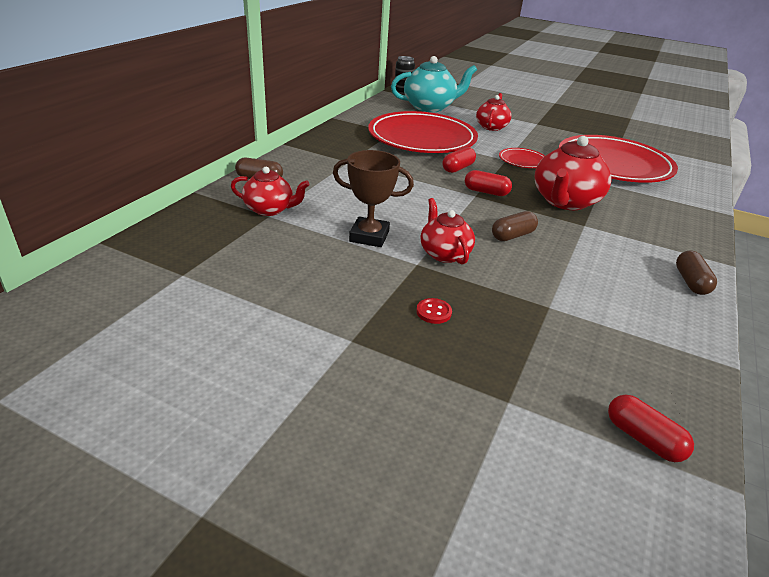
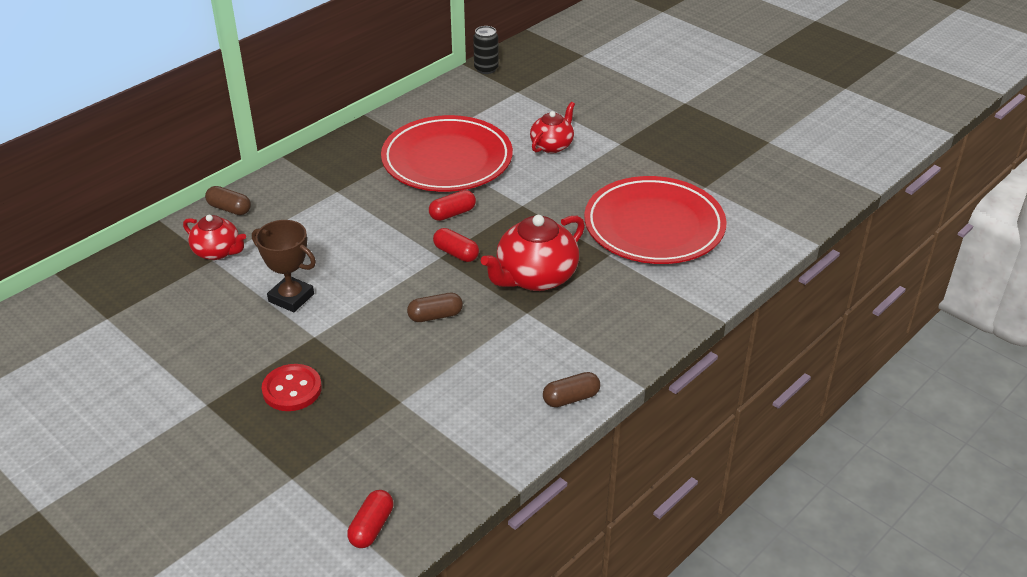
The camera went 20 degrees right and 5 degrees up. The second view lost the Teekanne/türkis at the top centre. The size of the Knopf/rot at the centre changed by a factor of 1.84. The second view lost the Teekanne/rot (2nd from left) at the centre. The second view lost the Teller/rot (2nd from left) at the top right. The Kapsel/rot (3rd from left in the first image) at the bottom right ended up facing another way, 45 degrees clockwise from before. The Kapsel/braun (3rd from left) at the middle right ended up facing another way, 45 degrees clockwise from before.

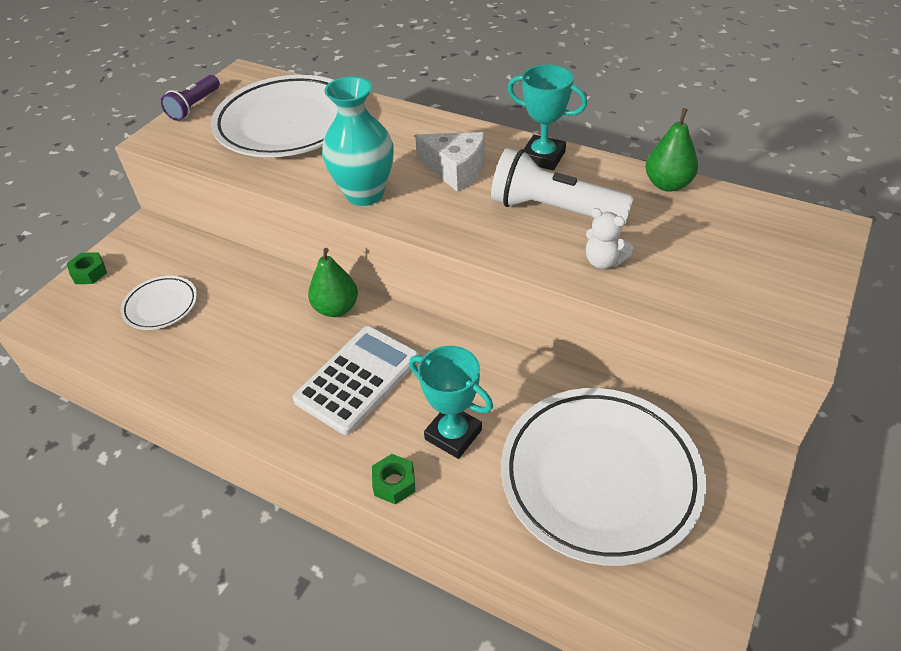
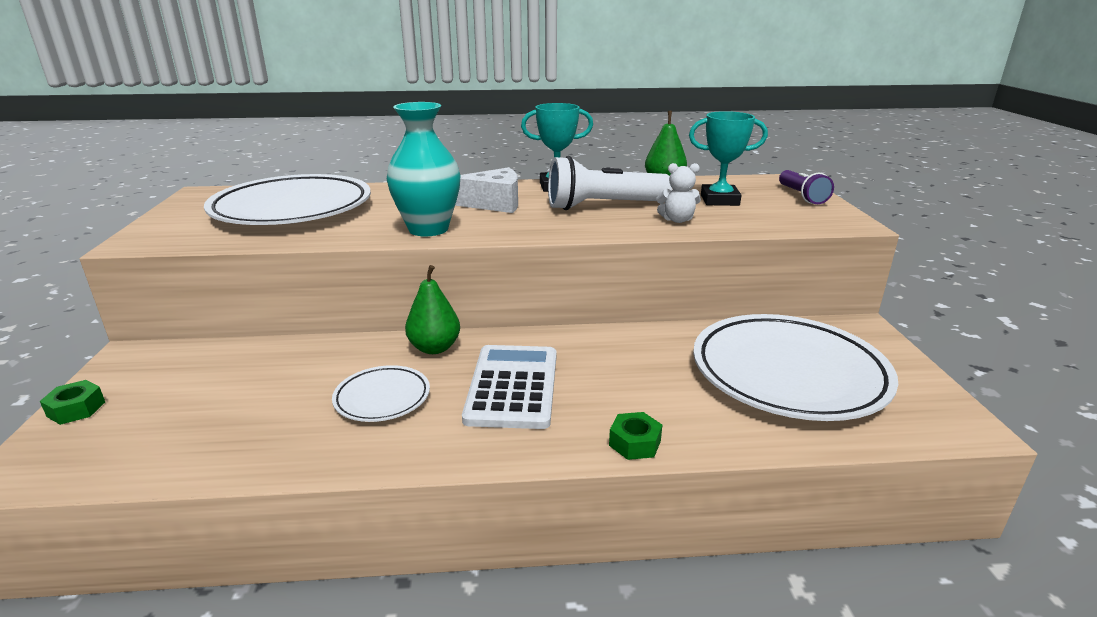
The camera went 35 degrees left and 20 degrees down. The Teller/weiß (1st from left in the first image) ended up elsewhere, having gone from the middle left to the centre. The Taschenlampe/lila ended up elsewhere, having gone from the top left to the top right. The Pokal/türkis (1st from left in the first image) ended up elsewhere, having gone from the centre to the top centre.

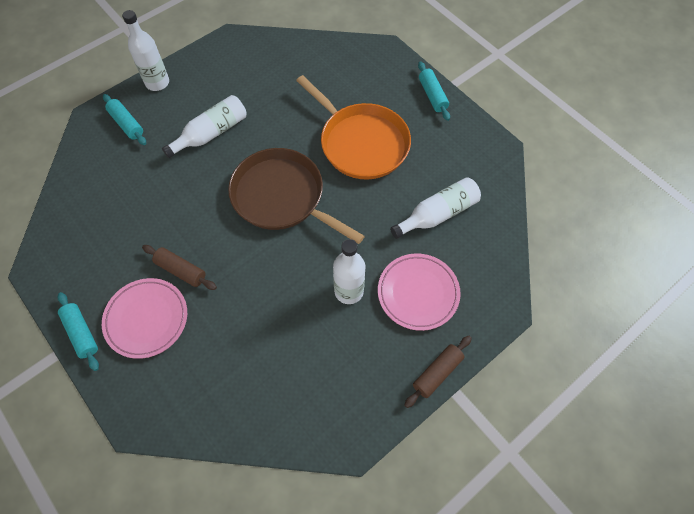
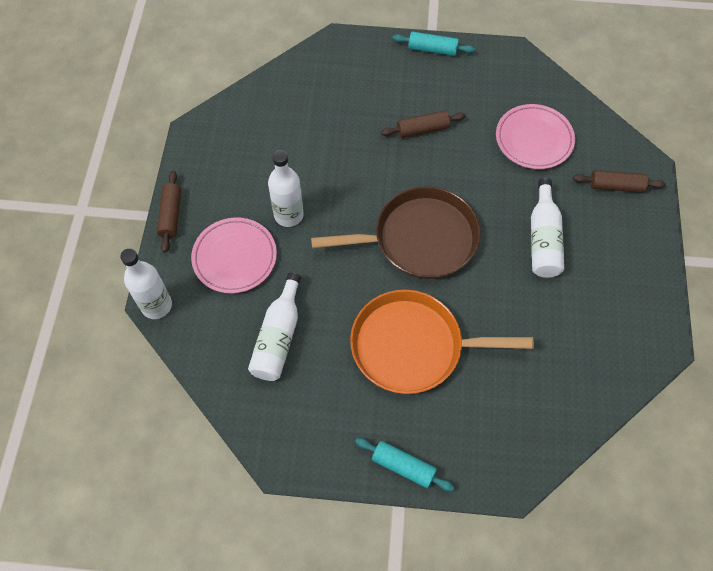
The camera went 135 degrees right and 0 degrees up. The Teller/rosa (1st from left in the first image) ended up elsewhere, having gone from the middle left to the top right. What was the Nudelholz/türkis (2nd from left) at the top left turned into the Nudelholz/braun (3rd from left) at the top right. The Flasche/weiß (1st from left) ended up elsewhere, having gone from the top left to the middle left.

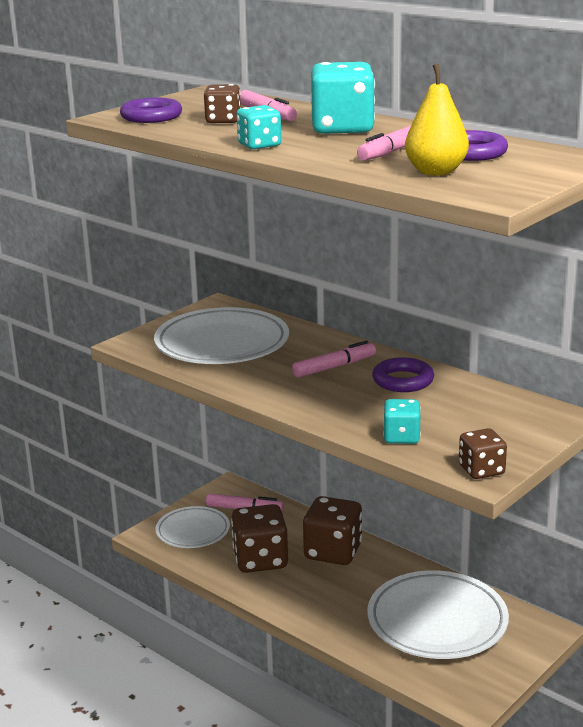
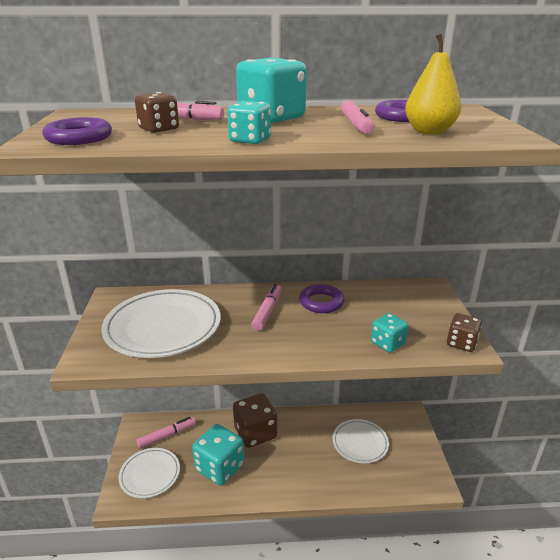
The camera went 45 degrees left and 5 degrees up. What was the Spielwürfel/braun (2nd from left) at the bottom centre turned into the Spielwürfel/türkis (1st from left) at the bottom centre. The size of the Teller/weiß (3rd from left) at the bottom right changed by a factor of 0.60.

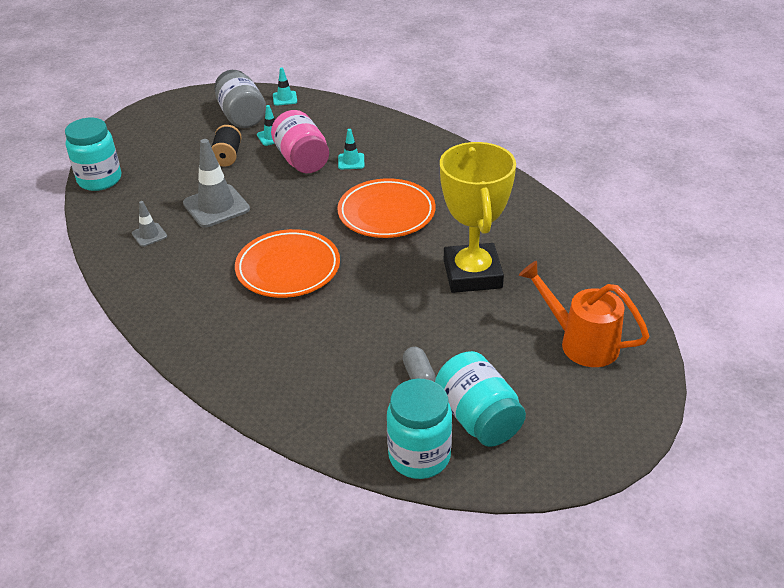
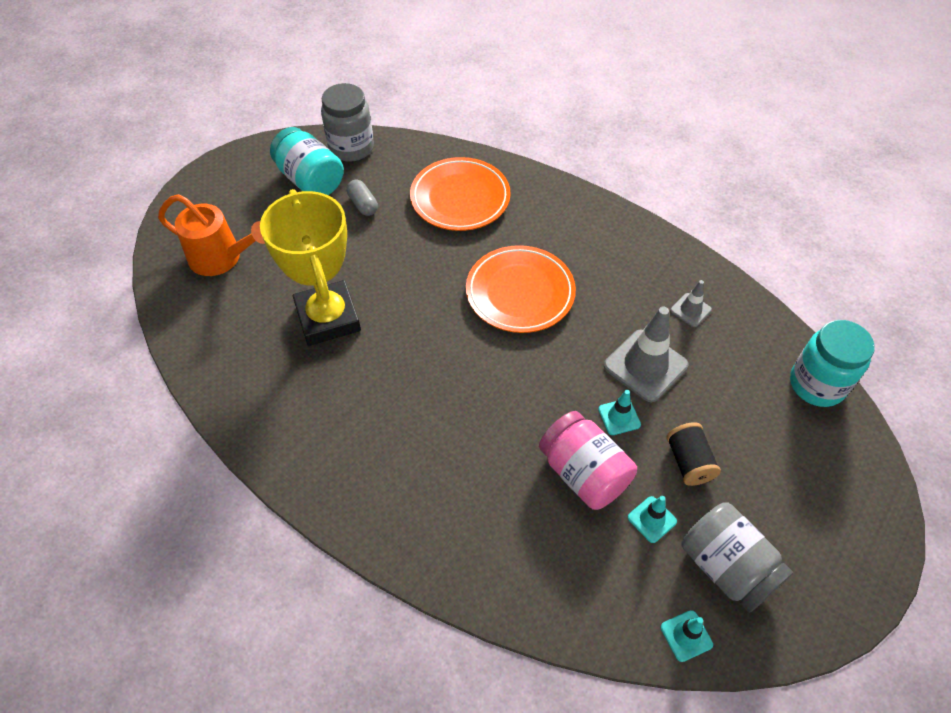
The camera went 165 degrees right and 15 degrees up. The Teller/orange (2nd from left in the first image) ended up elsewhere, having gone from the centre to the top centre. The Leitkegel/türkis (3rd from left in the first image) ended up elsewhere, having gone from the top centre to the centre. What was the Einmachglas/türkis (2nd from left) at the bottom centre turned into the Einmachglas/grau (1st from left) at the top centre.

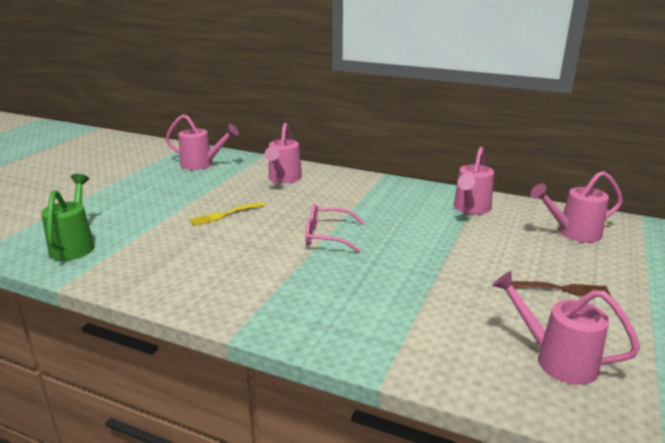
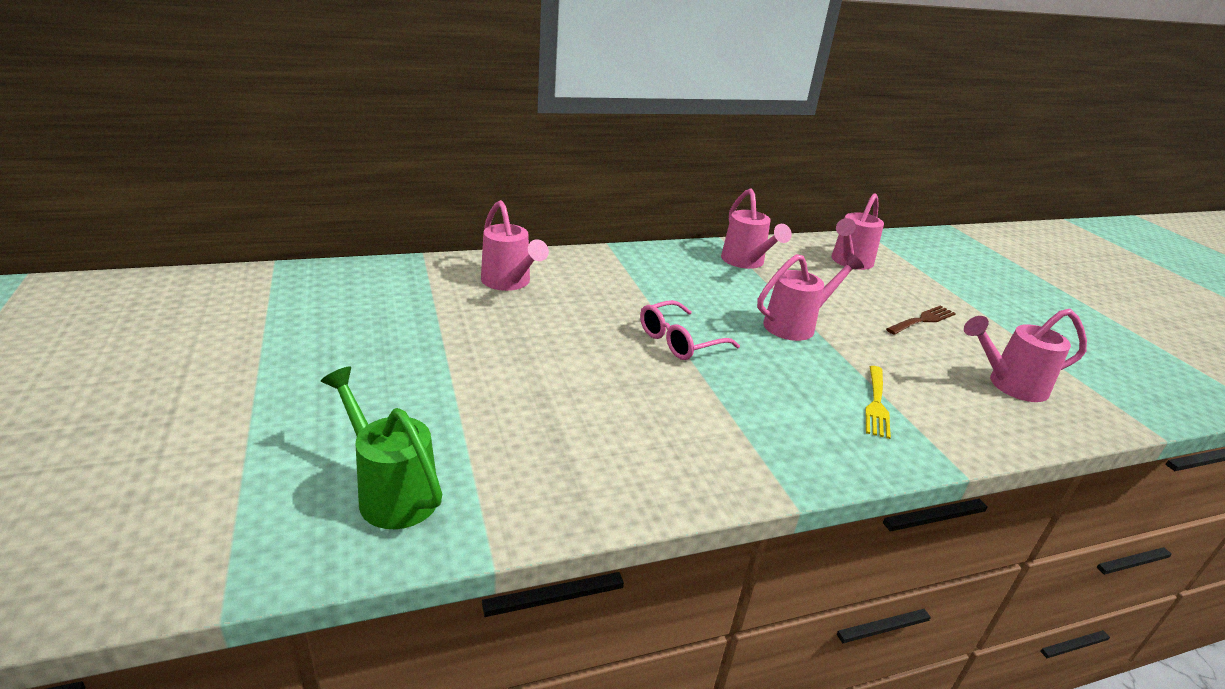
The camera went 45 degrees left and 5 degrees up. The Gießkanne/rosa (1st from left in the first image) ended up elsewhere, having gone from the top left to the centre. The Gabel/gelb ended up elsewhere, having gone from the centre to the middle right.

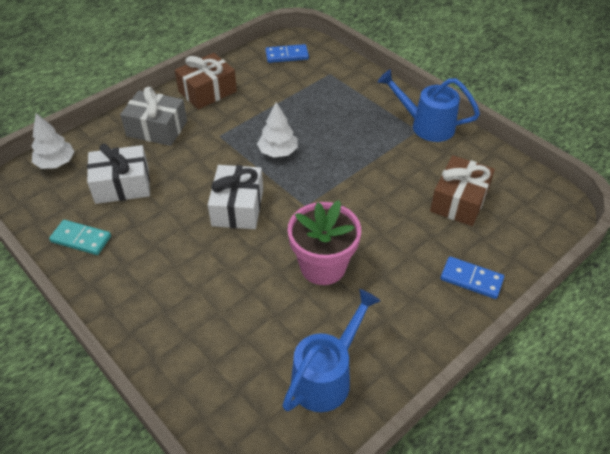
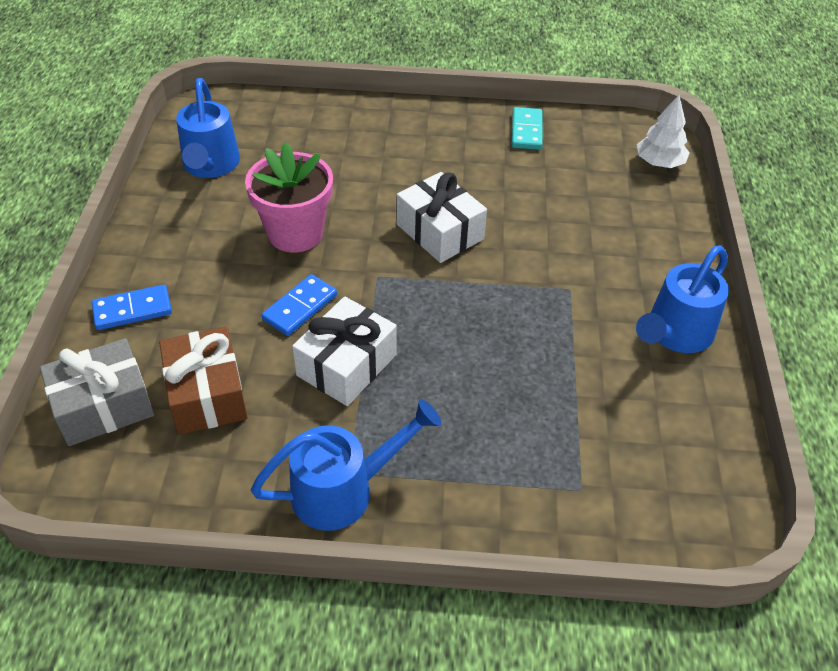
The camera went 135 degrees right and 0 degrees up. The Dominostein/türkis at the middle left ended up facing another way, 60 degrees counterclockwise from before. The Geschenk/weiß (1st from left) ended up elsewhere, having gone from the middle left to the centre. The Geschenk/grau ended up elsewhere, having gone from the top left to the middle left. Where the Geschenk/braun (1st from left) stood at the top centre, the Gießkanne/blau (3rd from left) came to stand at the middle right. The second view lost the Baum/weiß (2nd from left) at the top centre. The Dominostein/blau (1st from left in the first image) ended up elsewhere, having gone from the top centre to the centre.

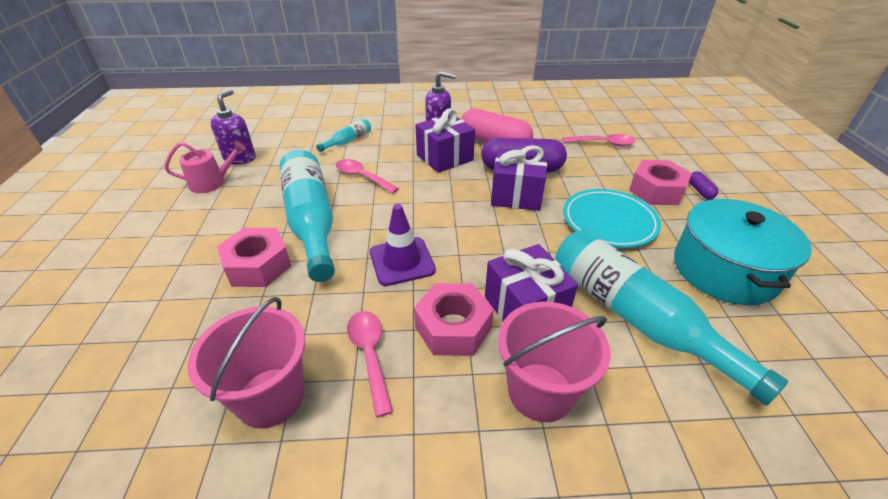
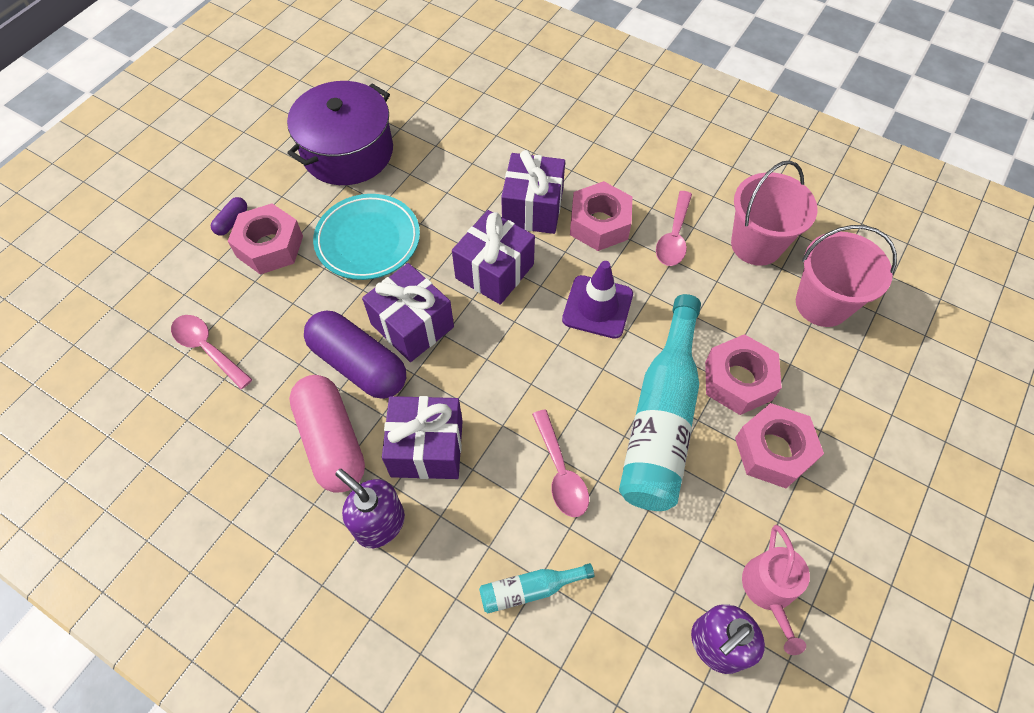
The camera went 145 degrees left and 20 degrees up. The Gießkanne/rosa at the middle left ended up facing another way, 105 degrees counterclockwise from before. The Eimer/rosa (2nd from left) ended up elsewhere, having gone from the bottom centre to the middle right. The second view lost the Flasche/türkis (3rd from left) at the middle right. What was the Kochtopf/türkis at the middle right turned into the Kochtopf/lila at the top left. The second view gained the Geschenk/lila (3rd from left) at the centre. The second view gained the Sechskantmutter/rosa (4th from left) at the middle right.

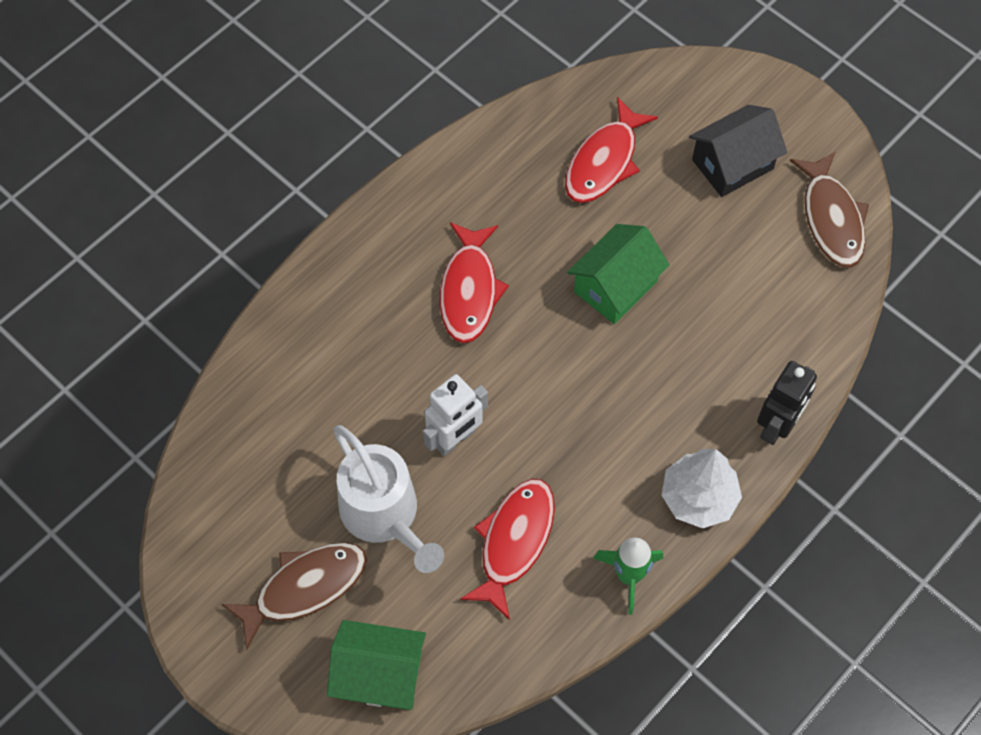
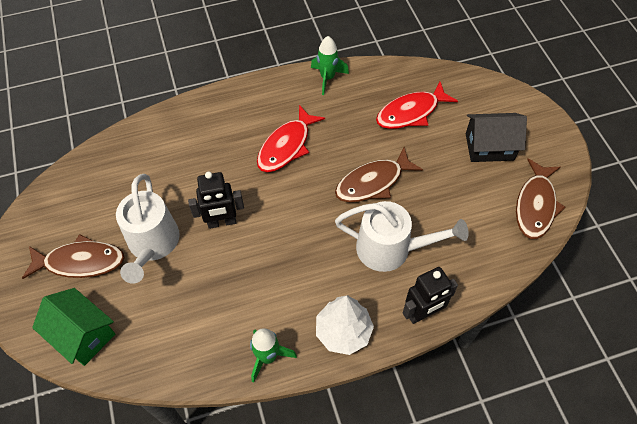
The camera went 30 degrees right and 5 degrees down. What was the Roboter/weiß at the centre turned into the Roboter/schwarz (1st from left) at the centre. The second view lost the Fisch/rot (2nd from left) at the bottom centre. Where the Haus/grün (2nd from left) stood at the centre, the Fisch/braun (2nd from left) came to stand at the centre. The second view gained the Rakete/grün (2nd from left) at the top centre. The second view gained the Gießkanne/weiß (2nd from left) at the centre.

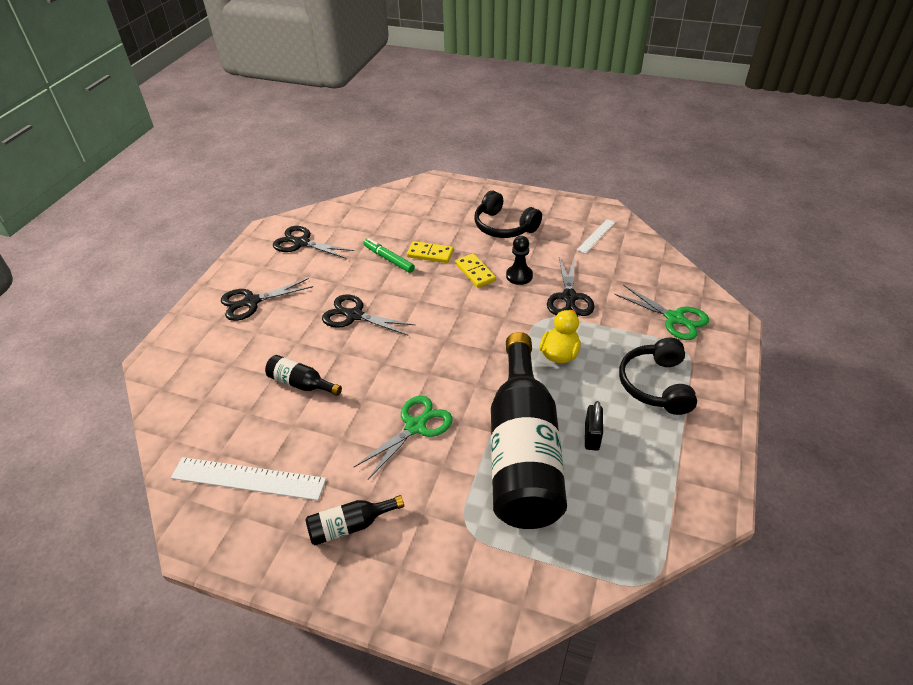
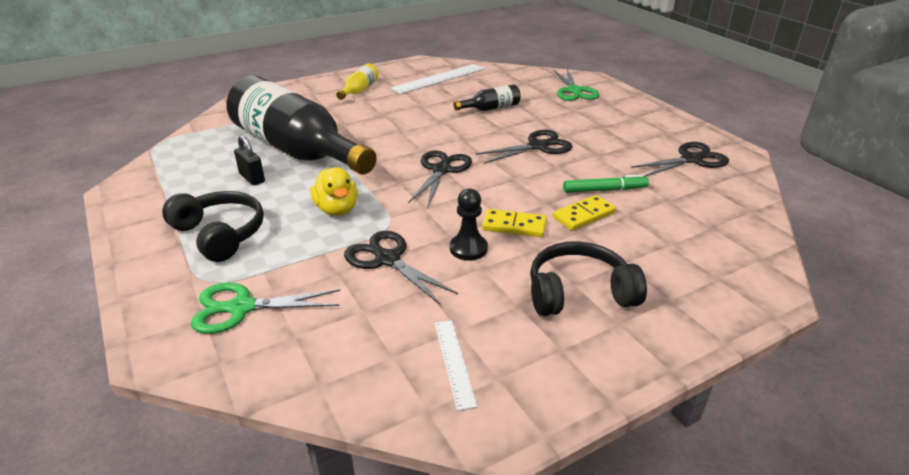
The camera went 130 degrees right and 10 degrees down. The Schere/schwarz (1st from left in the first image) ended up elsewhere, having gone from the middle left to the centre. What was the Flasche/schwarz (2nd from left) at the bottom centre turned into the Flasche/gelb at the top centre. The Schere/grün (1st from left in the first image) ended up elsewhere, having gone from the centre to the top centre.

